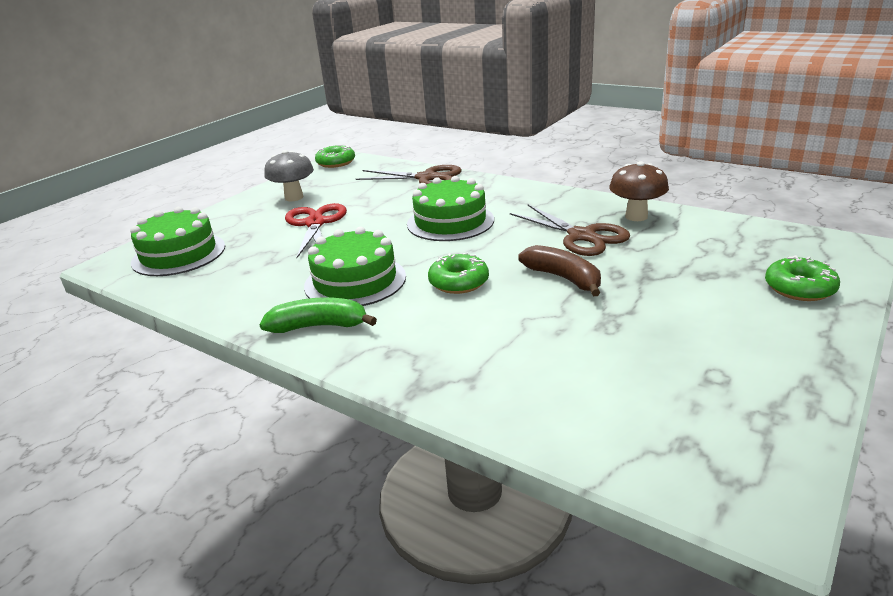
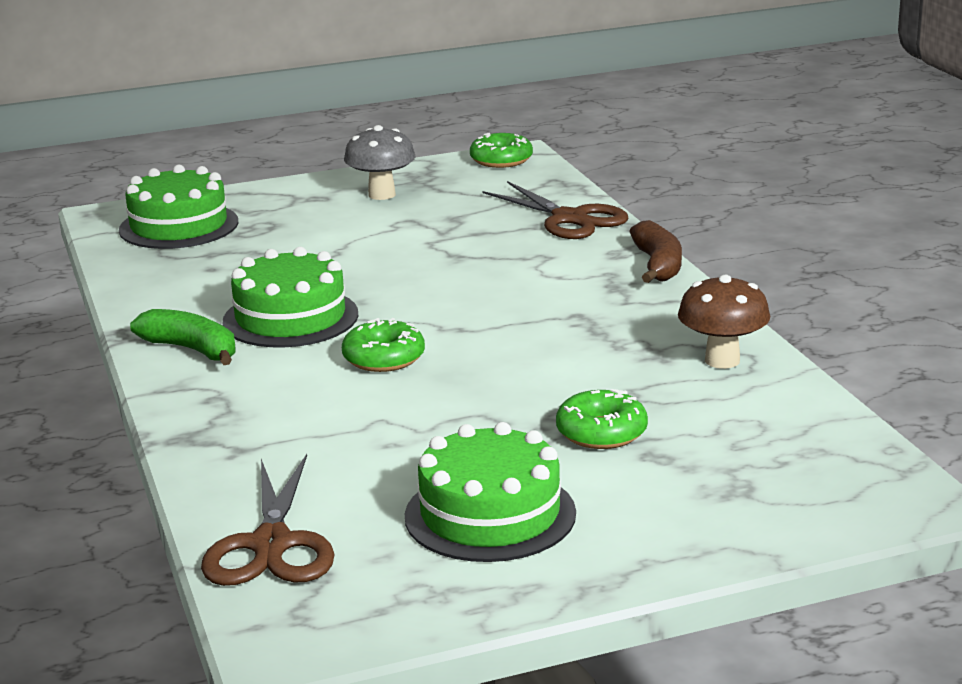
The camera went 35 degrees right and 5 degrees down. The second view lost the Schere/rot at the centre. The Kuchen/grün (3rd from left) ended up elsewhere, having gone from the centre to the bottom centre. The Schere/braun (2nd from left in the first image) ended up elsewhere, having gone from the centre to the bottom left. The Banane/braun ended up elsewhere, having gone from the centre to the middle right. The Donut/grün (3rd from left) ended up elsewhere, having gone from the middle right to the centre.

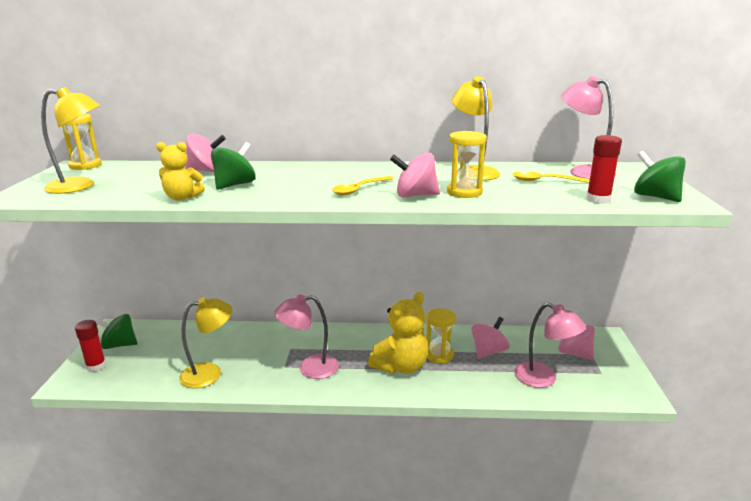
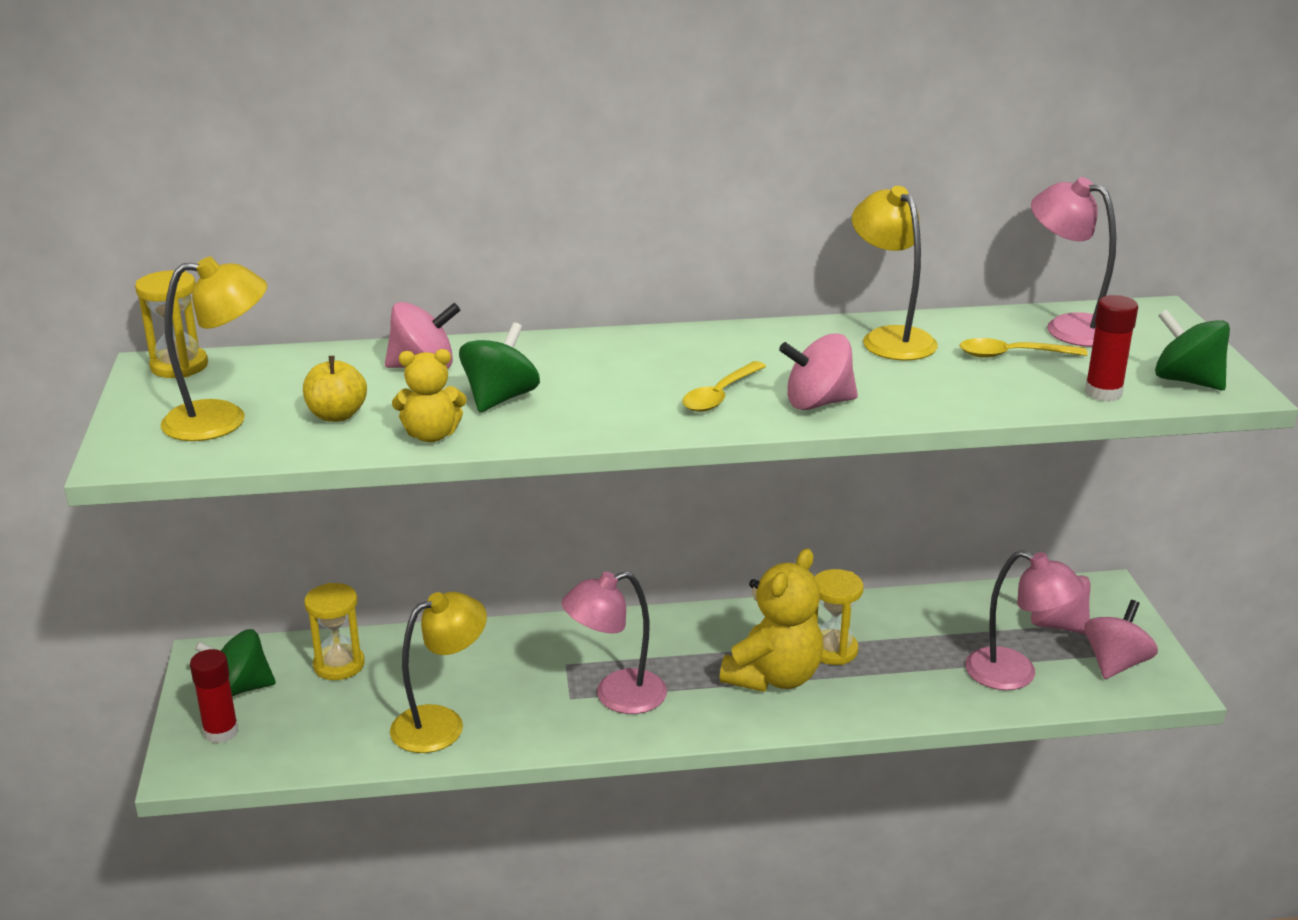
The camera went 10 degrees left and 5 degrees up. The Sanduhr/gelb (3rd from left in the first image) ended up elsewhere, having gone from the top centre to the bottom left. The Kreisel/rosa (3rd from left in the first image) ended up elsewhere, having gone from the bottom centre to the bottom right. The second view gained the Apfel/gelb at the middle left.

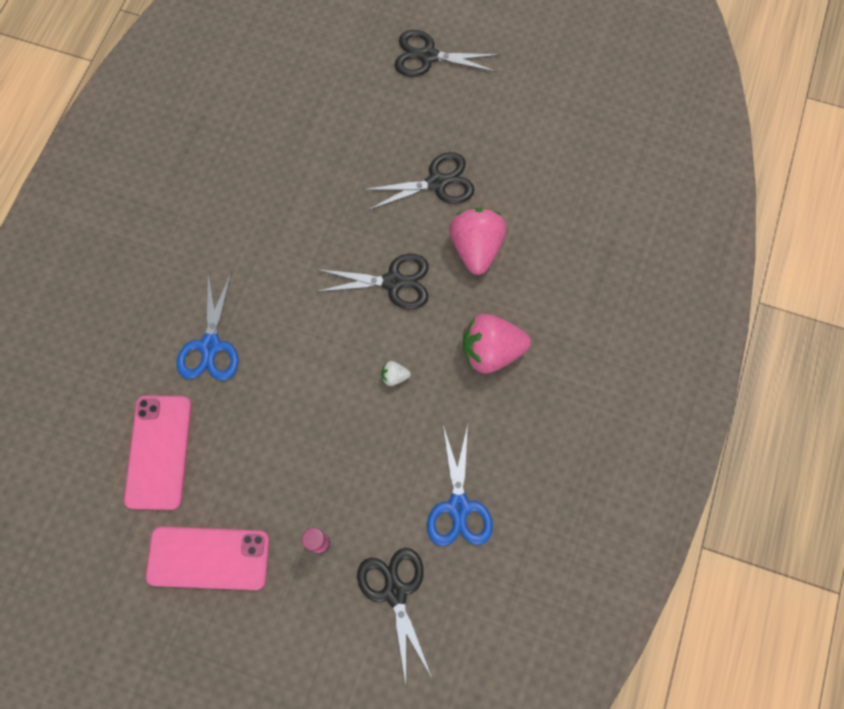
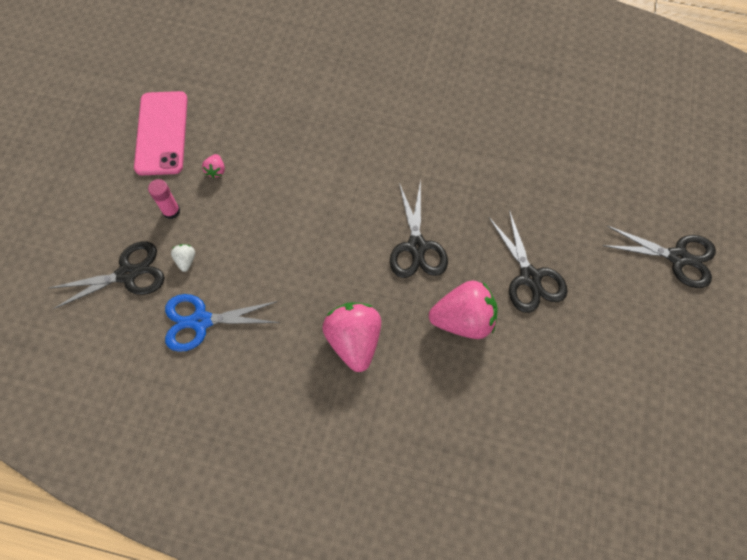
The camera went 85 degrees right and 5 degrees down. The second view lost the Handy/rosa (1st from left) at the middle left. The second view lost the Schere/blau (1st from left) at the middle left. The Erdbeere/weiß ended up elsewhere, having gone from the centre to the middle left. The Schere/schwarz (4th from left) at the top centre ended up facing another way, 105 degrees clockwise from before. The second view gained the Erdbeere/rosa (1st from left) at the top left.

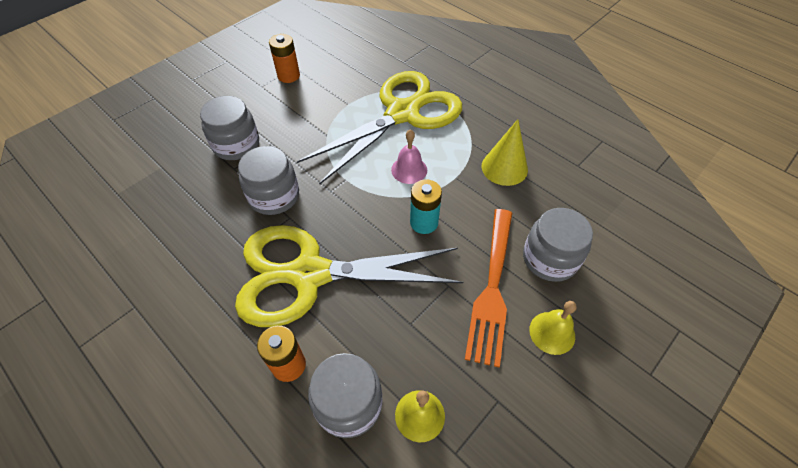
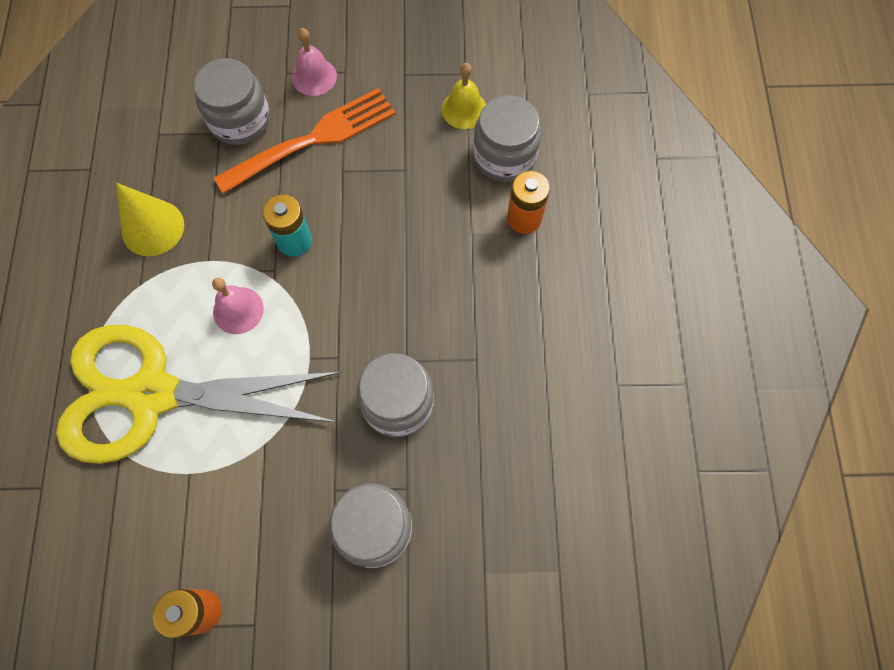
The camera went 135 degrees left and 15 degrees up. The second view lost the Schere/gelb (1st from left) at the centre. What was the Glocke/gelb (2nd from left) at the bottom right turned into the Glocke/rosa (2nd from left) at the top centre.

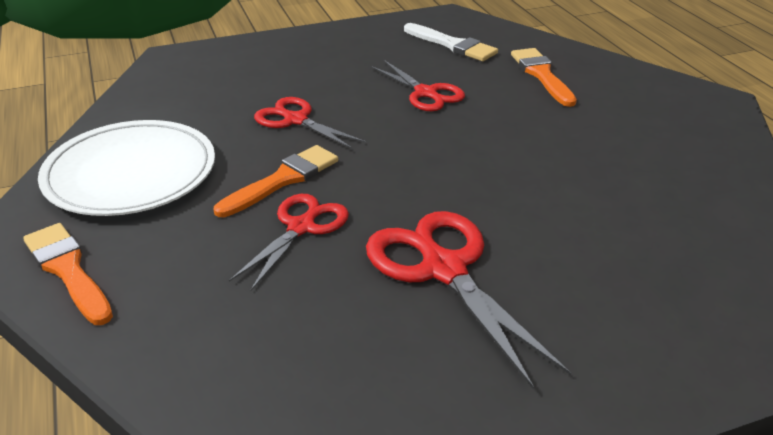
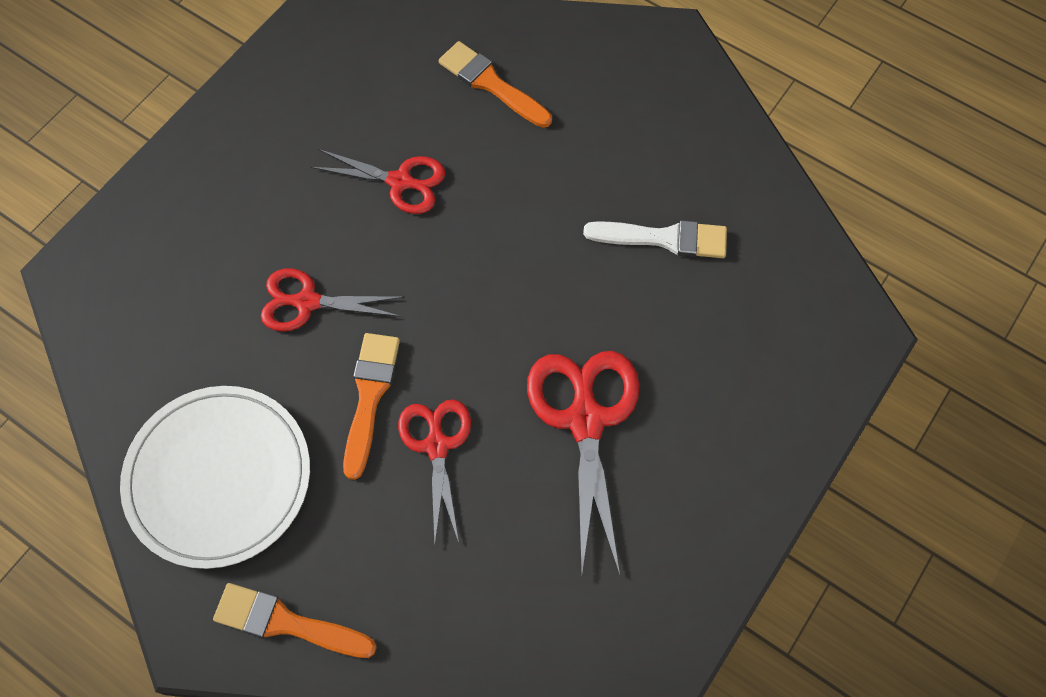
The camera went 35 degrees left and 30 degrees up. The Schere/rot (4th from left) at the bottom centre ended up facing another way, 60 degrees clockwise from before. The Pinsel/weiß ended up elsewhere, having gone from the top centre to the centre.

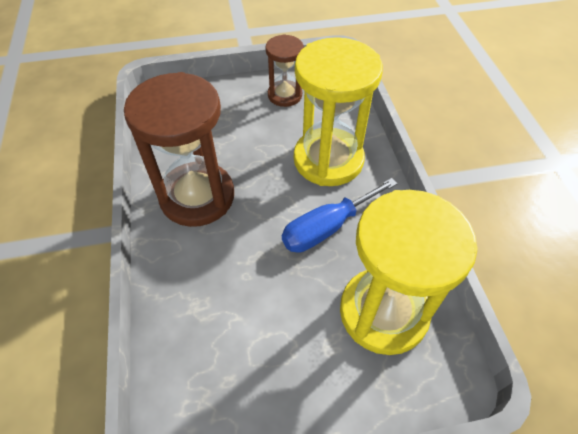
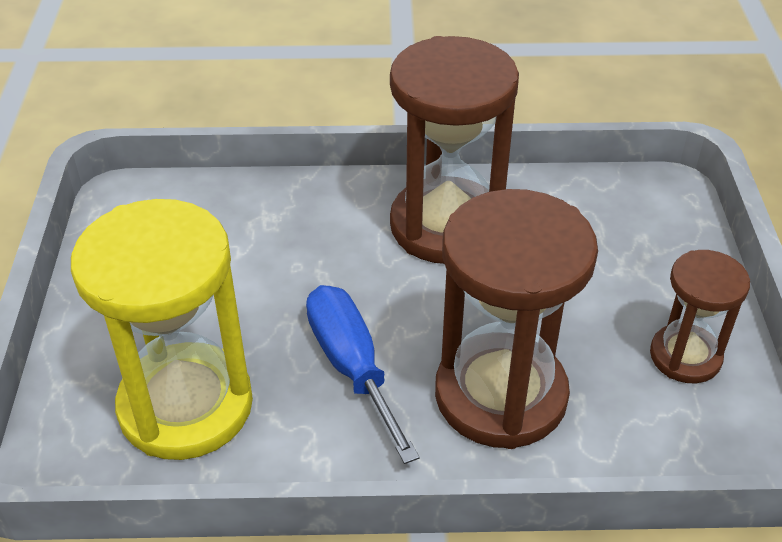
The camera went 100 degrees right and 10 degrees down. What was the Sanduhr/gelb (1st from left) at the top centre turned into the Sanduhr/braun (2nd from left) at the centre.

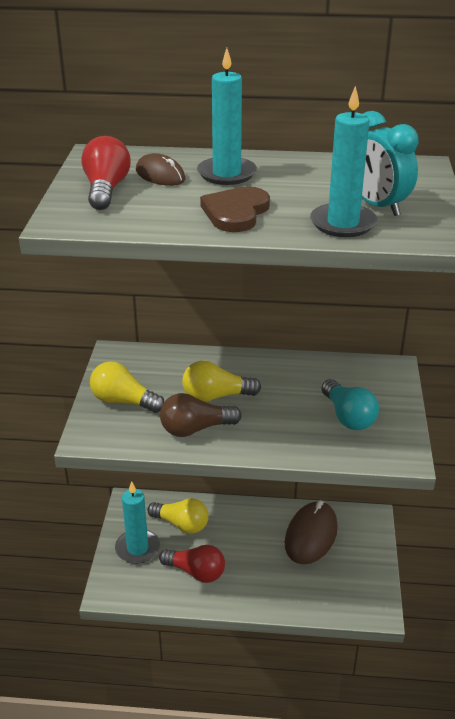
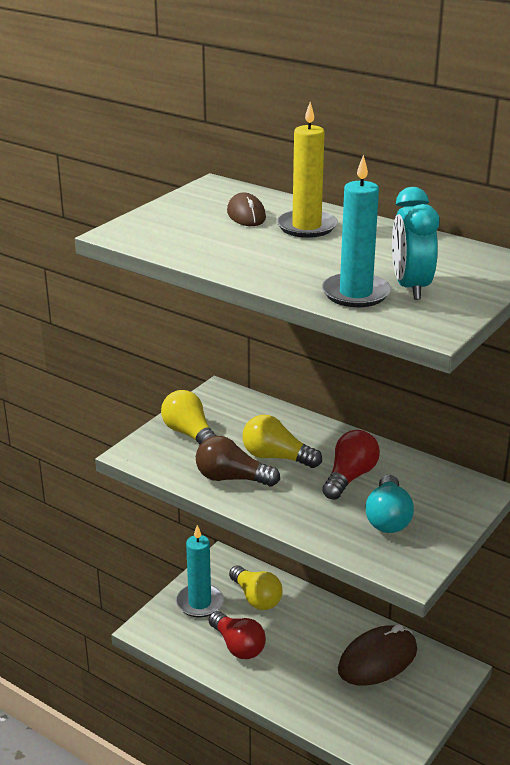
The camera went 30 degrees right and 5 degrees down. The Glühbirne/rot (1st from left in the first image) ended up elsewhere, having gone from the top left to the middle right. What was the Kerze/türkis (2nd from left) at the top centre turned into the Kerze/gelb at the top centre. The second view lost the Herz/braun at the top centre.

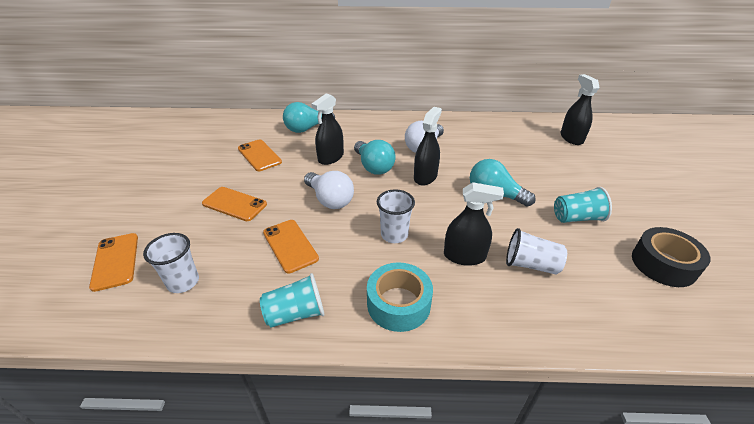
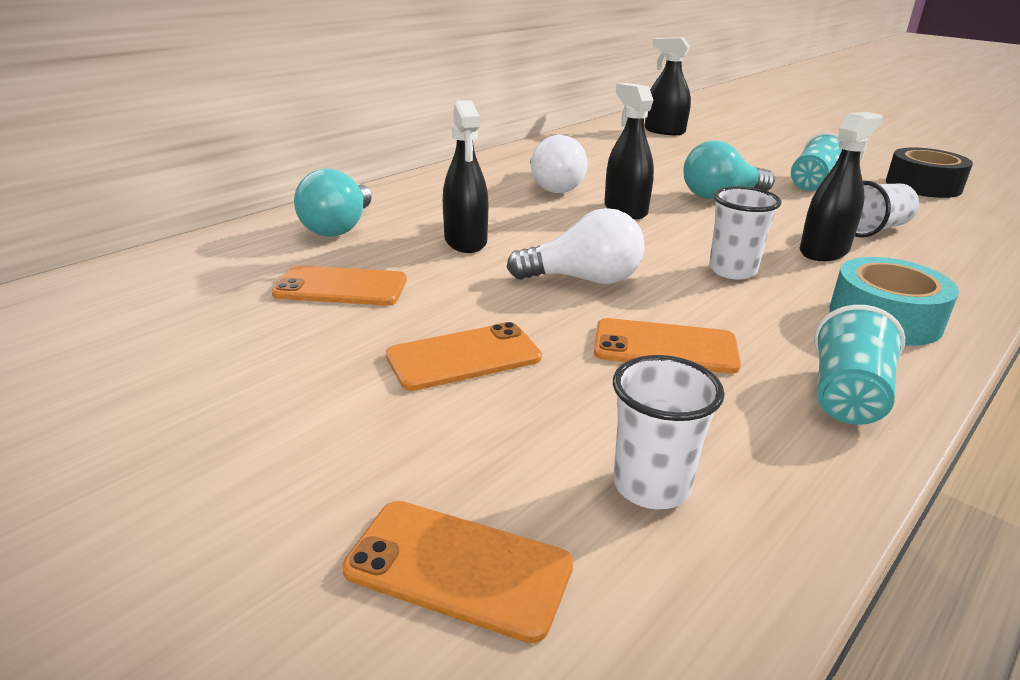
The camera went 50 degrees left and 10 degrees down. The second view lost the Glühbirne/türkis (2nd from left) at the centre.

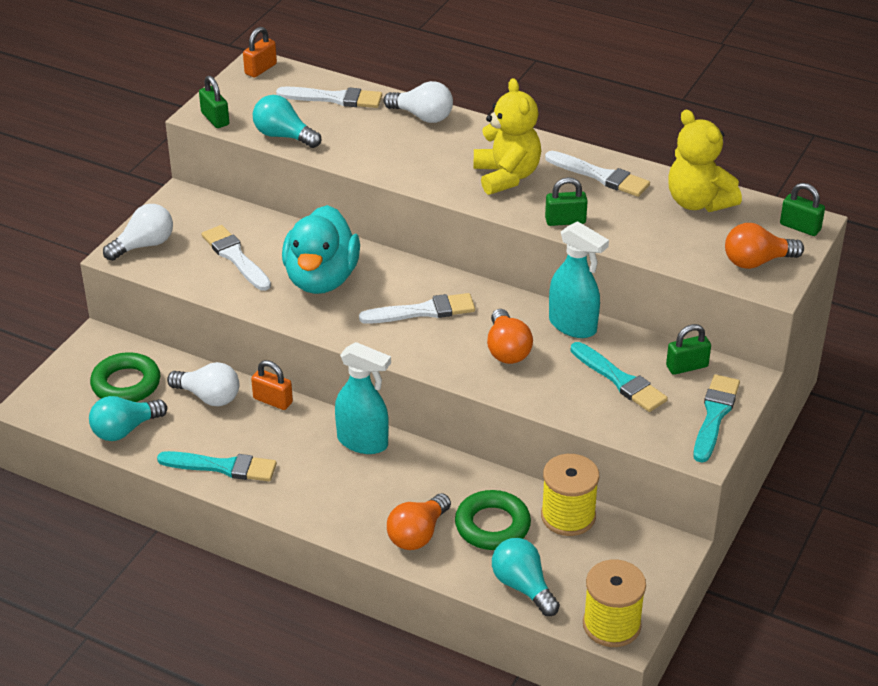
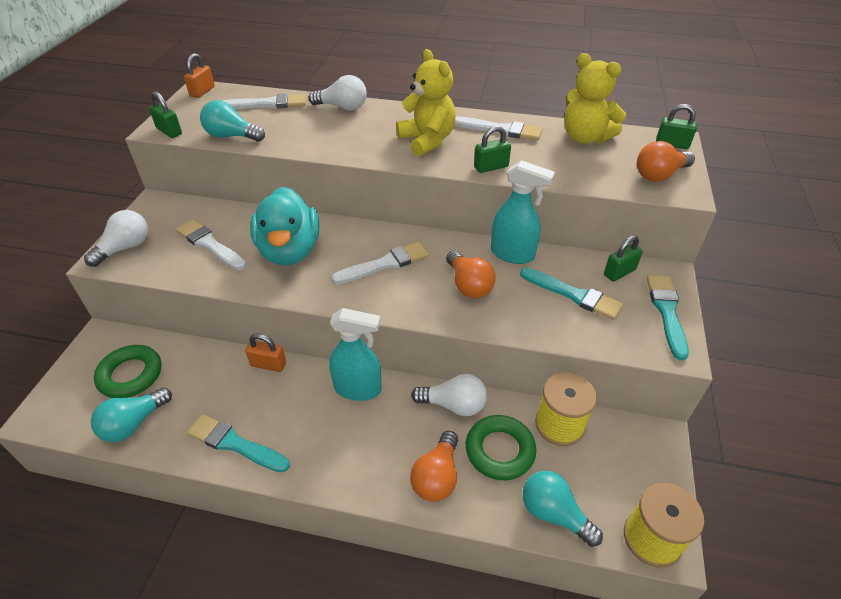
The camera went 15 degrees left and 5 degrees up. The Pinsel/türkis (1st from left) at the bottom left ended up facing another way, 150 degrees counterclockwise from before. The Glühbirne/weiß (2nd from left in the first image) ended up elsewhere, having gone from the middle left to the centre.

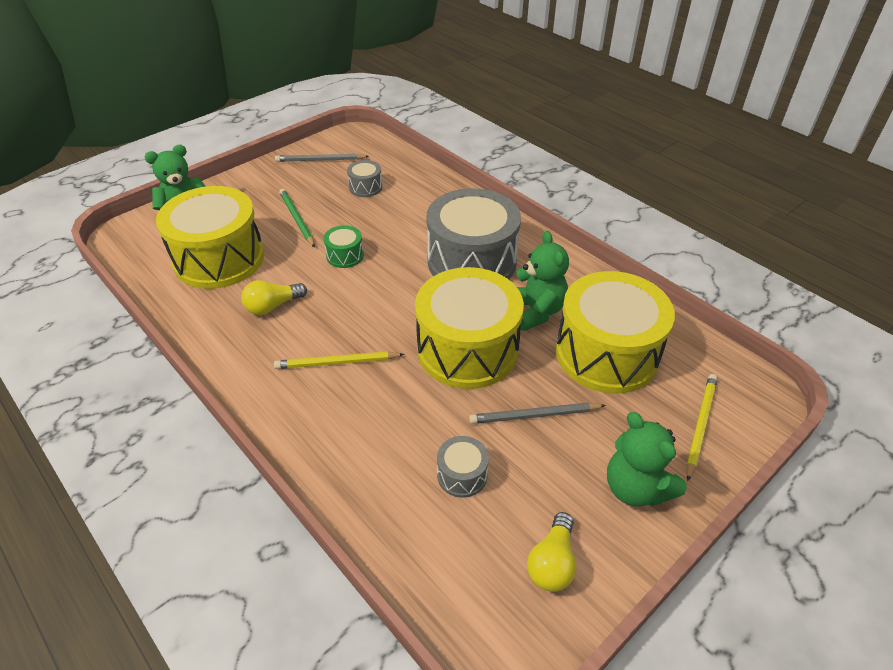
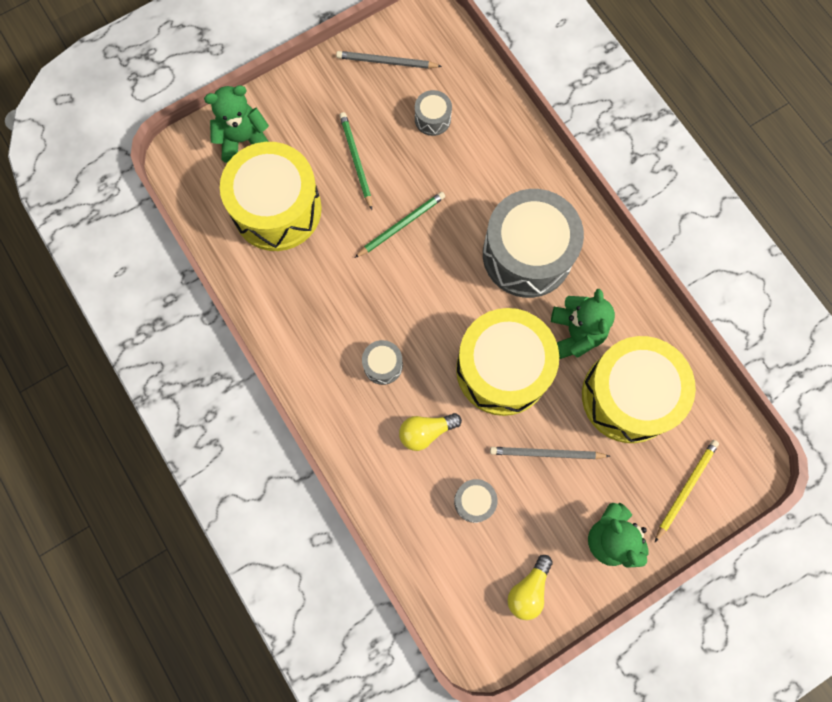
The camera went 10 degrees right and 30 degrees up. The Glühbirne/gelb (1st from left) ended up elsewhere, having gone from the middle left to the centre. Where the Bleistift/gelb (1st from left) stood at the centre, the Trommel/grau (1st from left) came to stand at the centre. Where the Trommel/grün stood at the centre, the Bleistift/grün (2nd from left) came to stand at the top centre.

